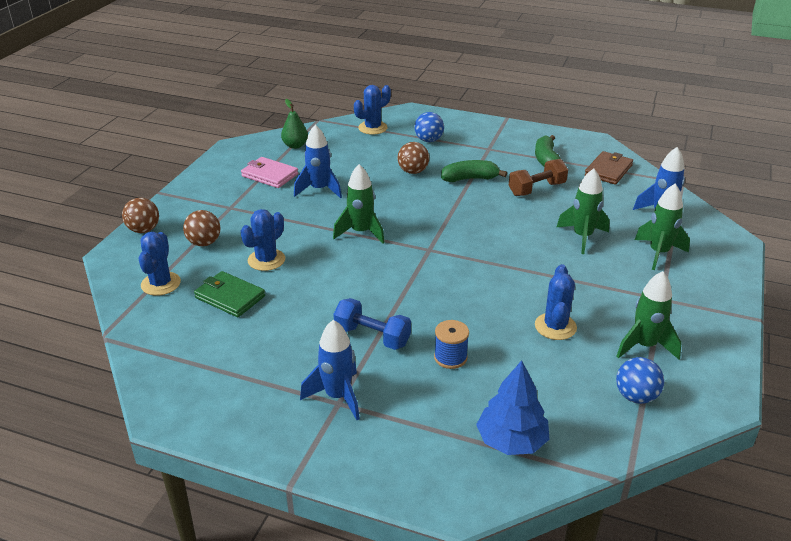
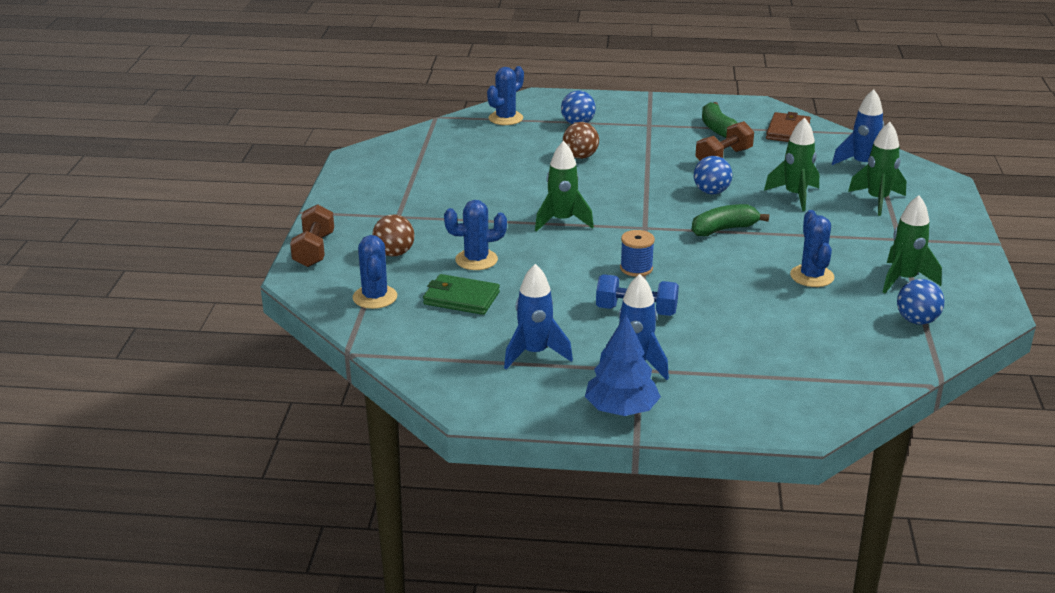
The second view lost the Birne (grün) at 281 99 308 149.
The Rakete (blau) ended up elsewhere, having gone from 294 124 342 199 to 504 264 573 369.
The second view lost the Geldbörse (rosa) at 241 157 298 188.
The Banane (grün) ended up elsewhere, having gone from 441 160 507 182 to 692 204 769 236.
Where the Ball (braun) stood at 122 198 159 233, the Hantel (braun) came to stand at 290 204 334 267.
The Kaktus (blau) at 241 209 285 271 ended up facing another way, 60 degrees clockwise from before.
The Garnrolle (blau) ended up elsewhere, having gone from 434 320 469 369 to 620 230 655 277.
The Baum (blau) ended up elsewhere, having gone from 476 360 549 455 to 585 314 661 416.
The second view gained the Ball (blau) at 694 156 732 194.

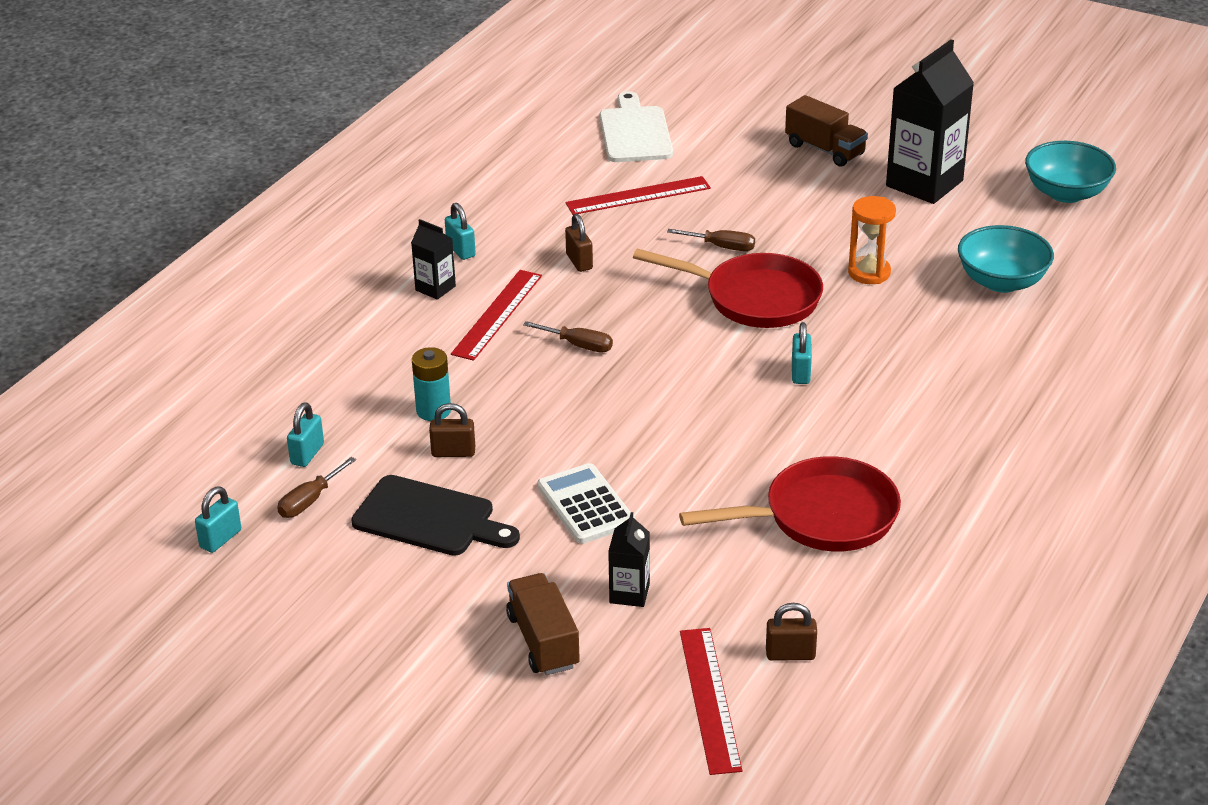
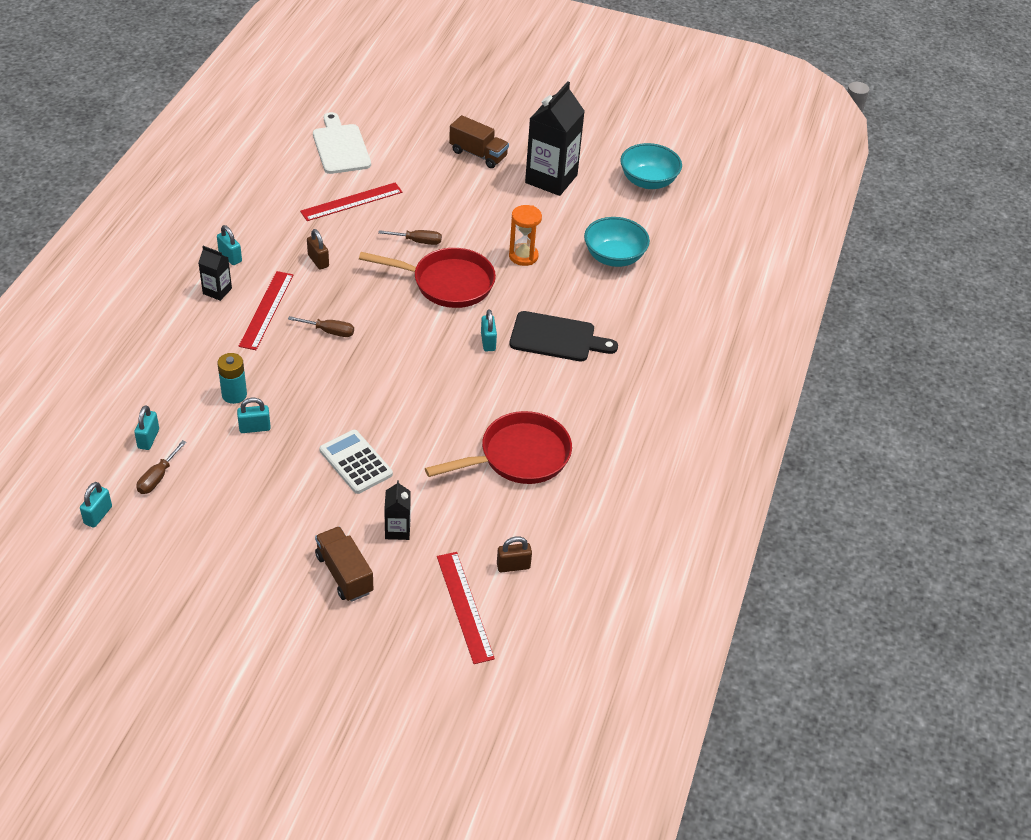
What was the Vorhängeschloss (braun) at 429 403 475 457 turned into the Vorhängeschloss (türkis) at 237 398 271 433.
The Schneidebrett (schwarz) ended up elsewhere, having gone from 351 475 520 556 to 509 311 618 361.

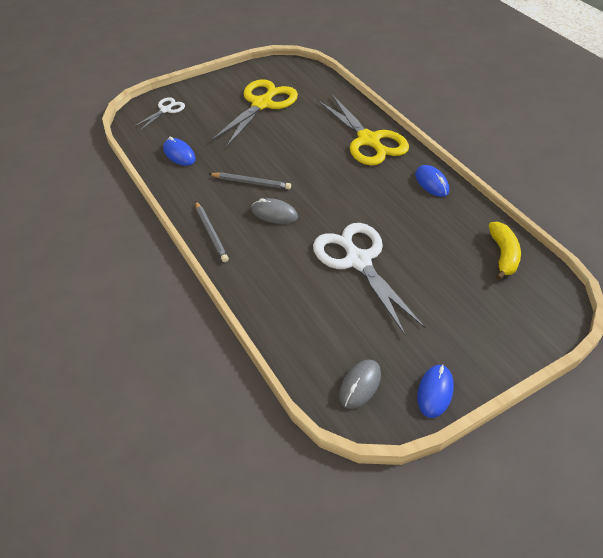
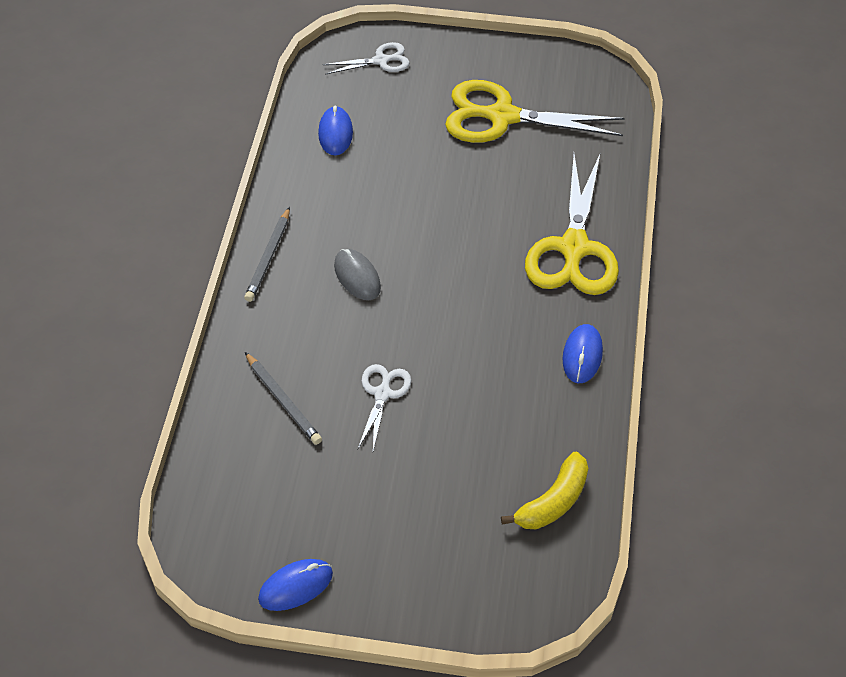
The Schere (gelb) at 210 79 298 148 ended up facing another way, 150 degrees counterclockwise from before.
The Bleistift (grau) ended up elsewhere, having gone from 209 172 291 189 to 245 352 322 445.
The size of the Schere (weiß) at 313 223 425 335 changed by a factor of 0.50.
The second view lost the Computermaus (grau) at 339 360 381 409.

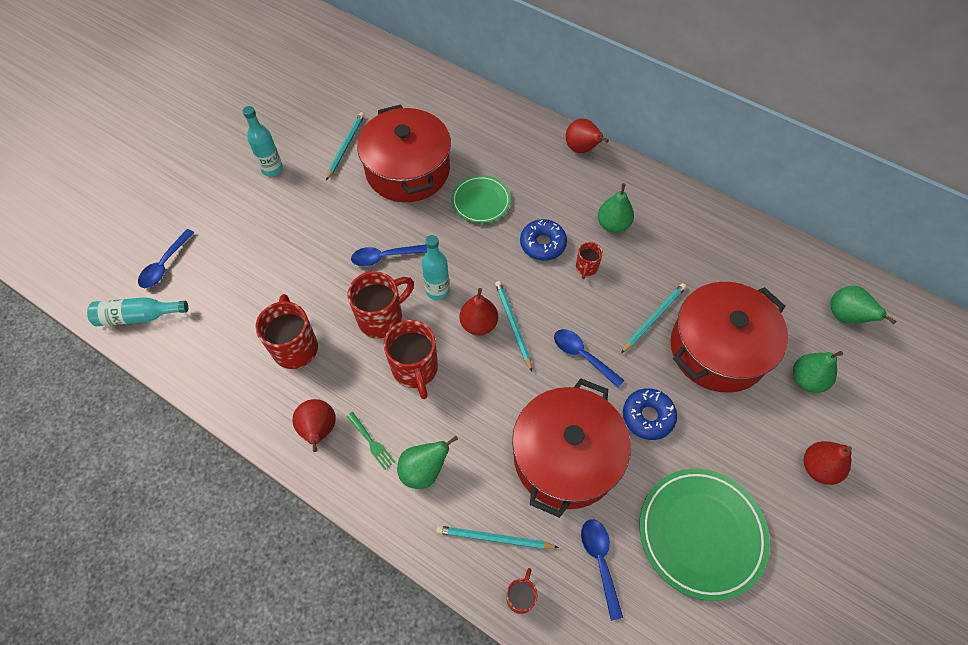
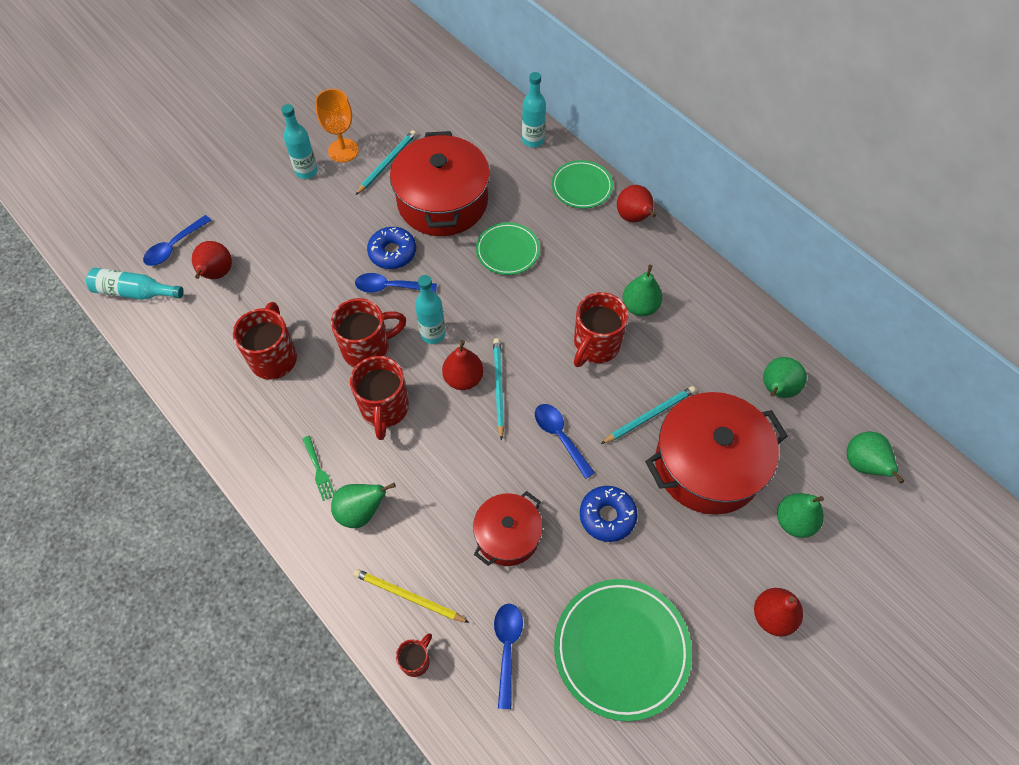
The Donut (blau) ended up elsewhere, having gone from 520 219 567 261 to 367 227 416 269.
The size of the Tasse (rot) at 576 242 603 279 changed by a factor of 1.90.
The size of the Kochtopf (rot) at 512 378 631 518 changed by a factor of 0.57.
The Birne (rot) ended up elsewhere, having gone from 293 399 336 452 to 192 241 232 279.
What was the Bleistift (türkis) at 436 526 559 549 turned into the Bleistift (gelb) at 353 569 470 623.
The second view gained the Flasche (türkis) at 522 72 546 148.
The second view gained the Kelch (orange) at 315 89 359 163.
The second view gained the Teller (grün) at 552 160 613 209.
The second view gained the Birne (grün) at 763 357 807 398.

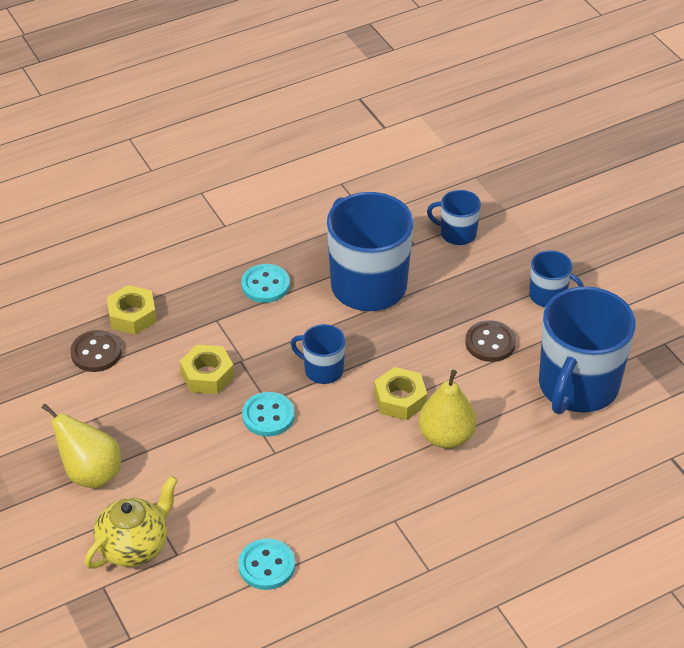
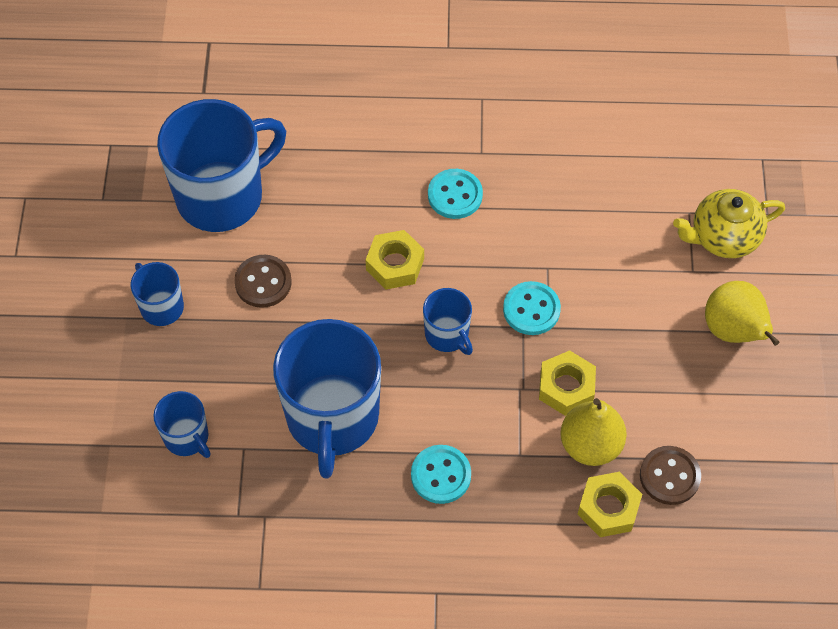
The Birne (gelb) ended up elsewhere, having gone from 418 370 476 449 to 560 398 627 466.
The Knopf (türkis) ended up elsewhere, having gone from 238 538 295 590 to 428 169 483 219.

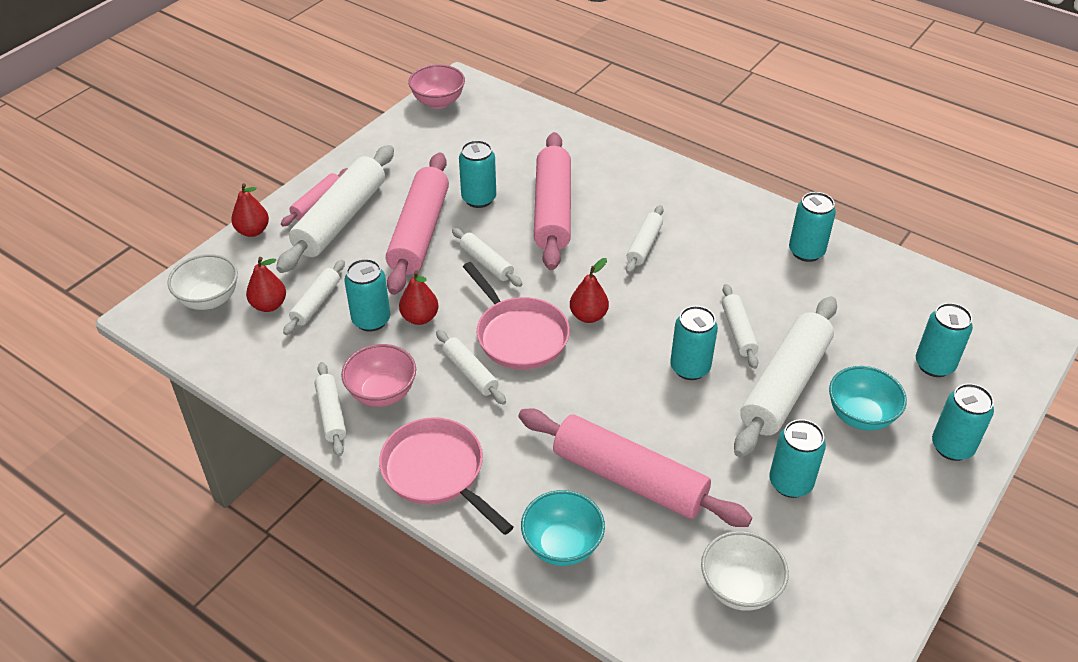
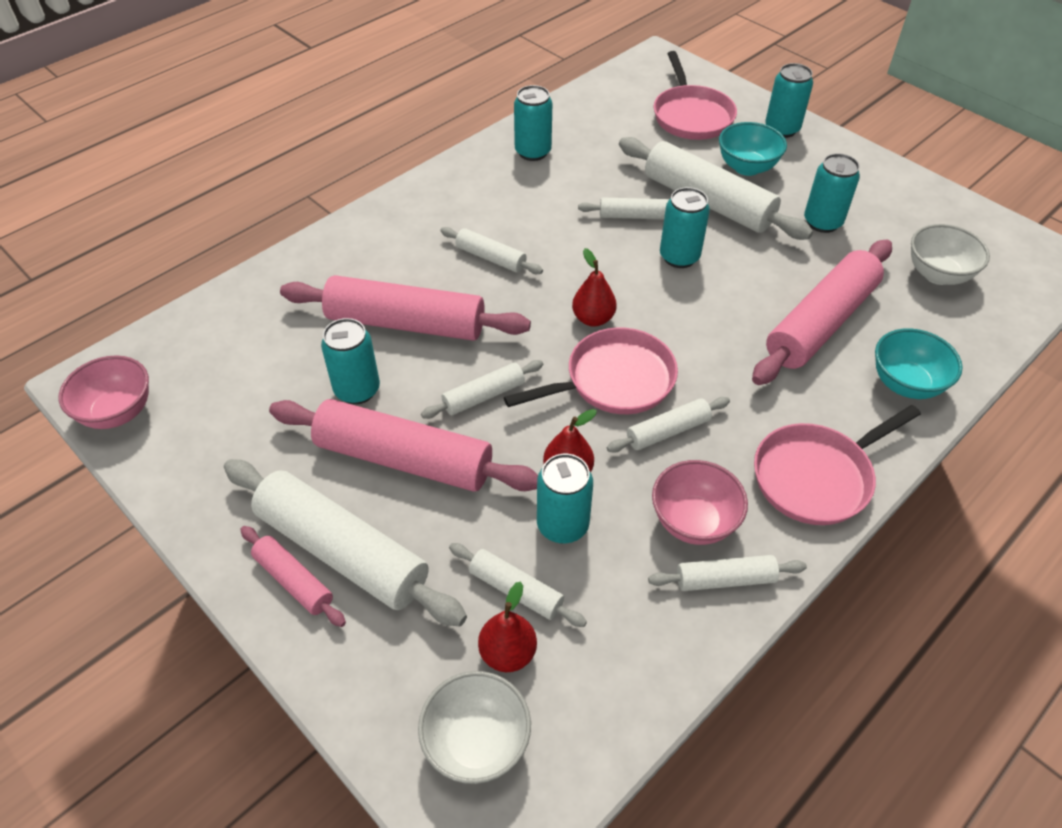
The second view lost the Birne (rot) at 231 183 269 237.
Where the Dose (türkis) stood at 916 303 973 377, the Pfanne (rosa) came to stand at 654 51 737 140.

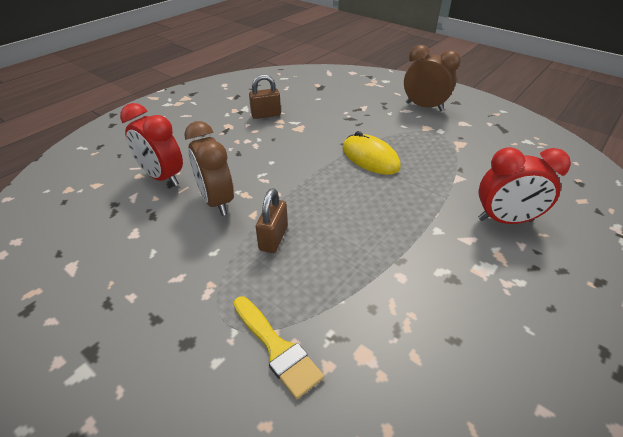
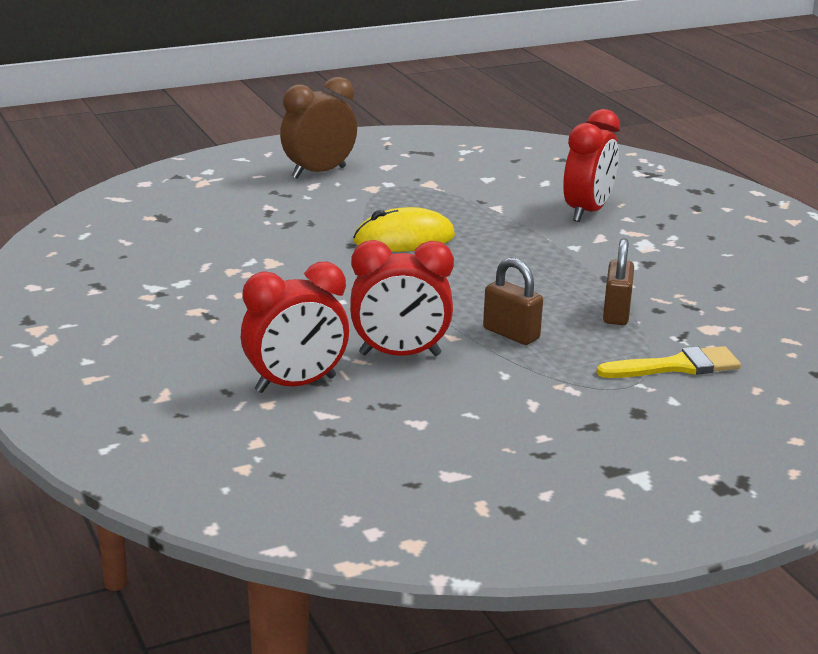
The Vorhängeschloss (braun) ended up elsewhere, having gone from 249 74 281 119 to 603 238 634 325.
What was the Wecker (braun) at 184 121 234 216 turned into the Wecker (rot) at 350 240 454 356.

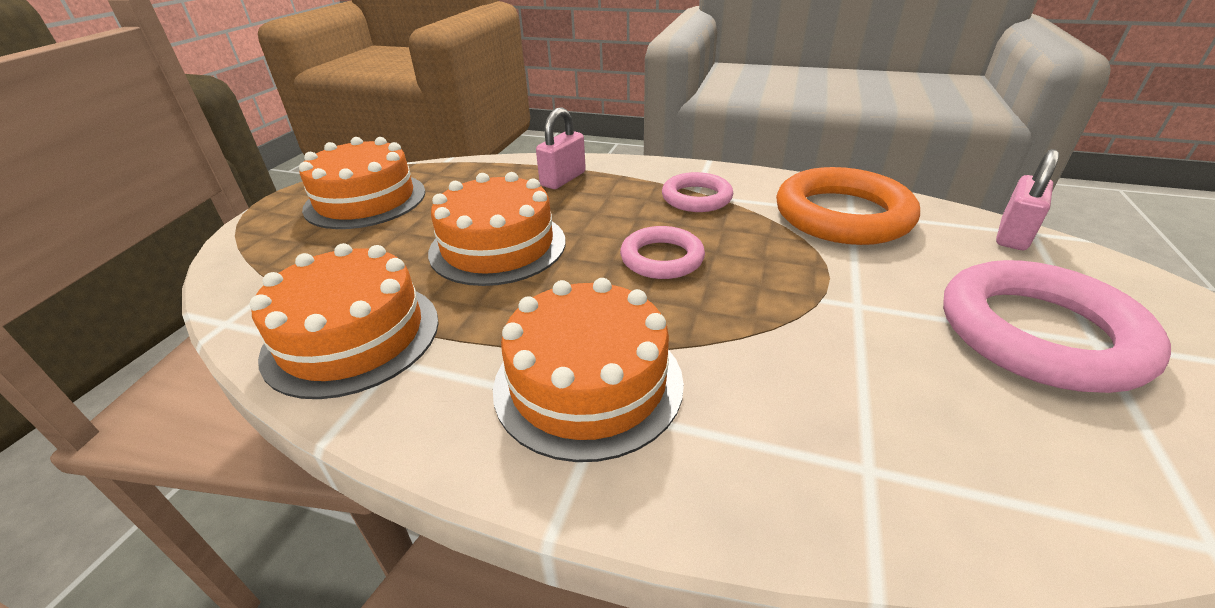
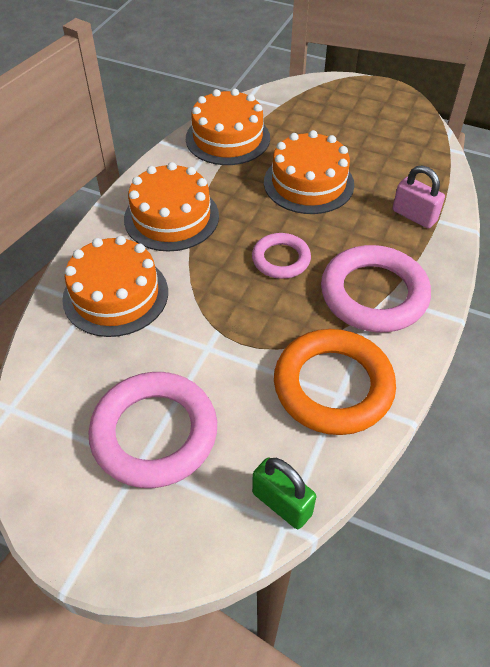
The Kuchen (orange) ended up elsewhere, having gone from 299 137 425 229 to 62 236 168 337.
What was the Vorhängeschloss (rosa) at 996 149 1059 250 turned into the Vorhängeschloss (grün) at 252 457 316 529.
The size of the Ring (rosa) at 662 172 733 212 changed by a factor of 1.76.

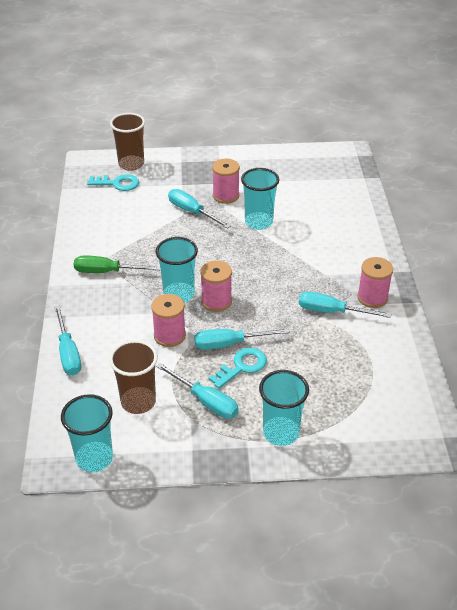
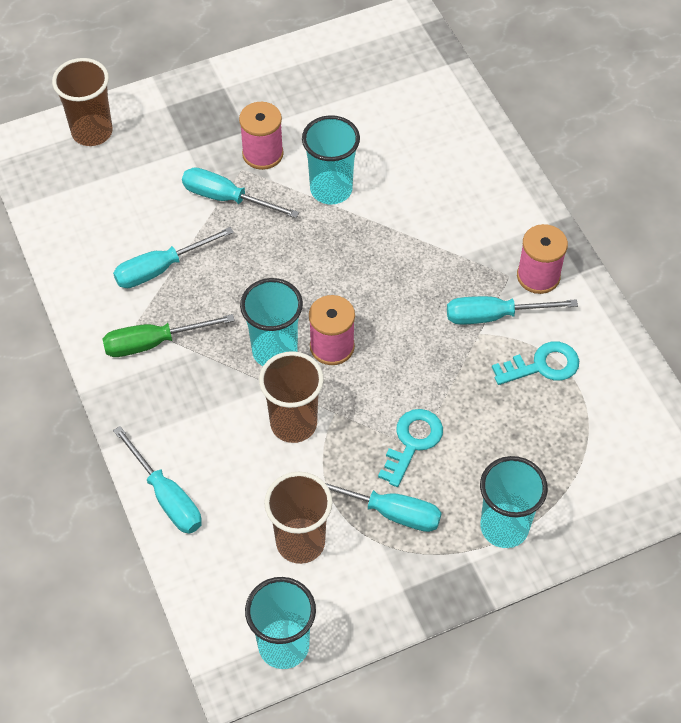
The Schlüssel (türkis) ended up elsewhere, having gone from 87 174 139 191 to 492 341 579 385.
Where the Garnrolle (rosa) stood at 151 294 186 347, the Becher (braun) came to stand at 259 351 324 443.
The Schraubenzieher (türkis) ended up elsewhere, having gone from 194 328 290 350 to 113 227 234 288.

